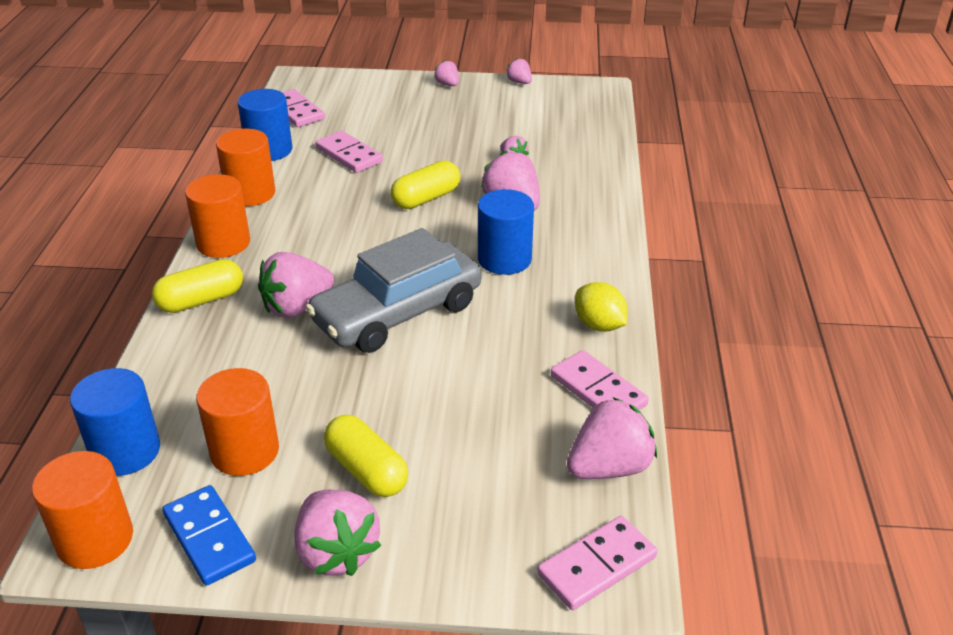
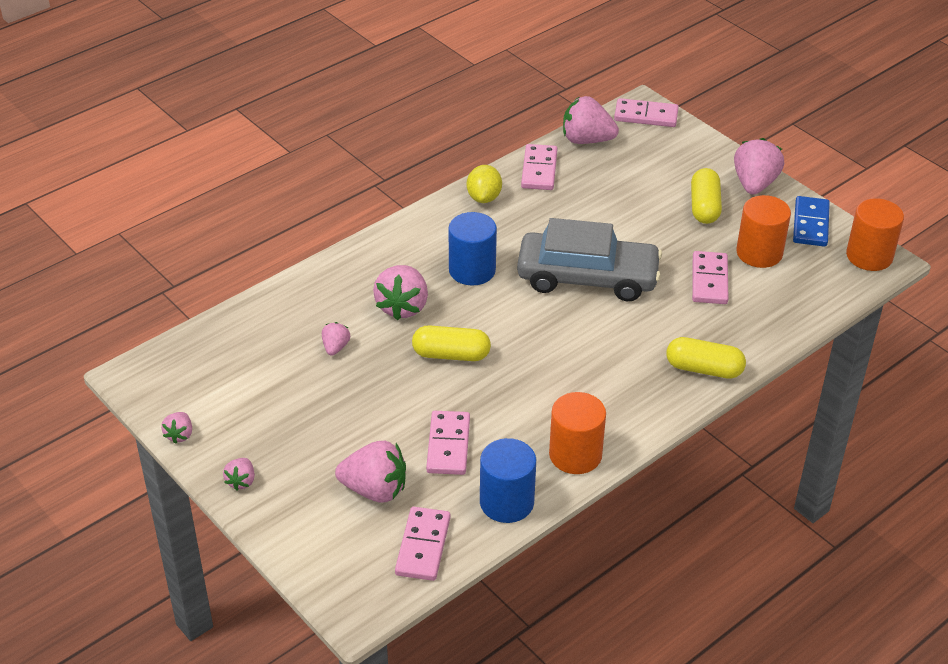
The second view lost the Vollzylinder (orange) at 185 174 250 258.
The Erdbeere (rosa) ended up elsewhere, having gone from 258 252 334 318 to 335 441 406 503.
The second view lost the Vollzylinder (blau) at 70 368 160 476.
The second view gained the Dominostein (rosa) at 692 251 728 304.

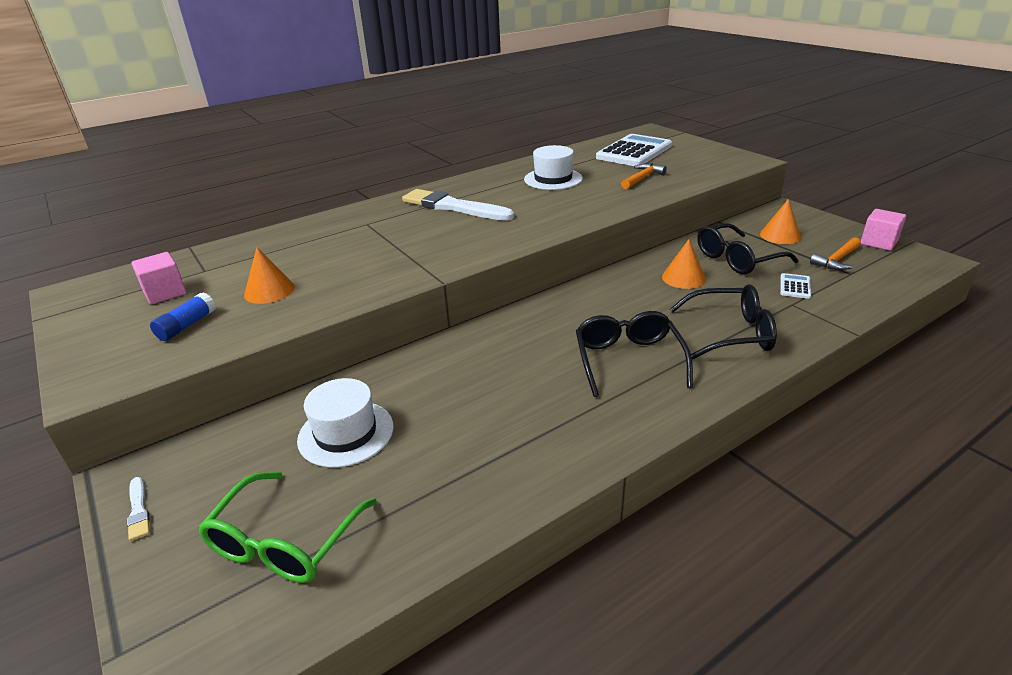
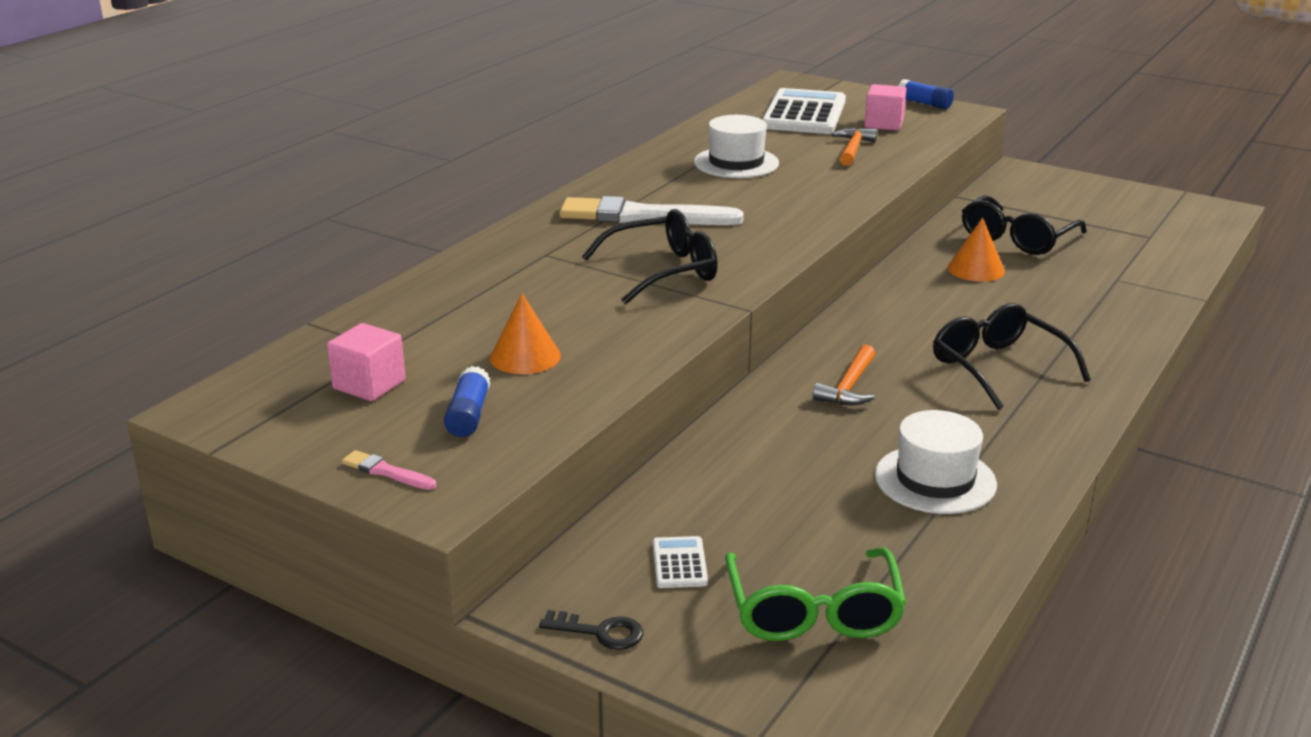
The second view lost the Kegel (orange) at 760 199 801 244.
The Kubus (rosa) ended up elsewhere, having gone from 861 209 906 251 to 864 84 906 131.
The Hammer (orange) ended up elsewhere, having gone from 810 237 861 270 to 813 345 875 405.
The Taschenrechner (weiß) ended up elsewhere, having gone from 780 273 811 299 to 653 536 708 588.
The Brille (schwarz) ended up elsewhere, having gone from 670 284 777 360 to 582 209 718 304.
The Hut (weiß) ended up elsewhere, having gone from 297 378 394 467 to 875 410 997 514.
Where the Pinsel (weiß) stood at 127 477 150 541, the Schlüssel (schwarz) came to stand at 539 610 643 650.
The second view gained the Klebestift (blau) at 898 79 954 109.
The second view gained the Pinsel (rosa) at 342 450 436 490.

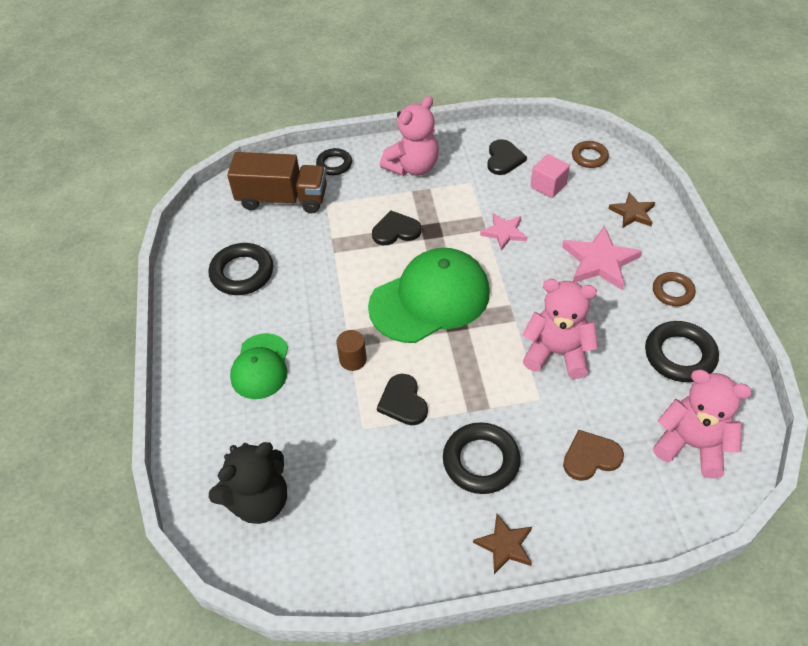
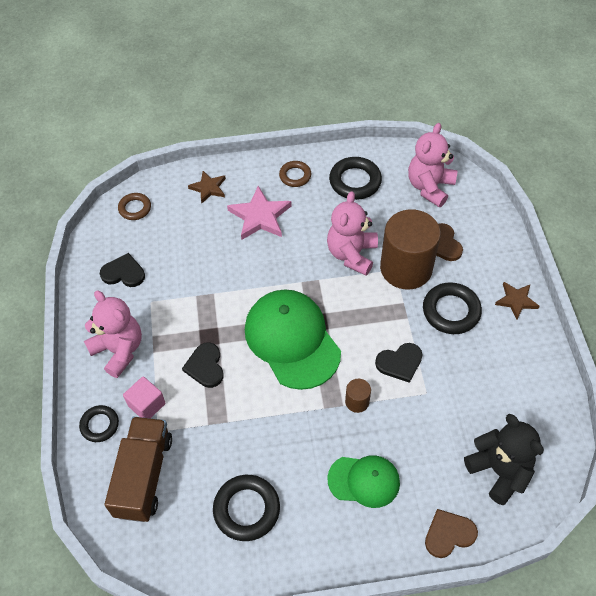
The Kubus (rosa) ended up elsewhere, having gone from 531 154 570 198 to 123 376 166 418.
The second view lost the Stern (rosa) at 480 213 527 251.
The second view gained the Vollzylinder (braun) at 380 209 441 290.
The second view gained the Herz (braun) at 425 509 478 558.

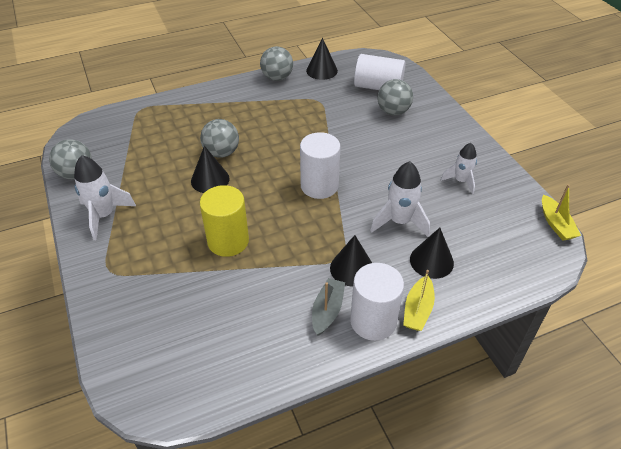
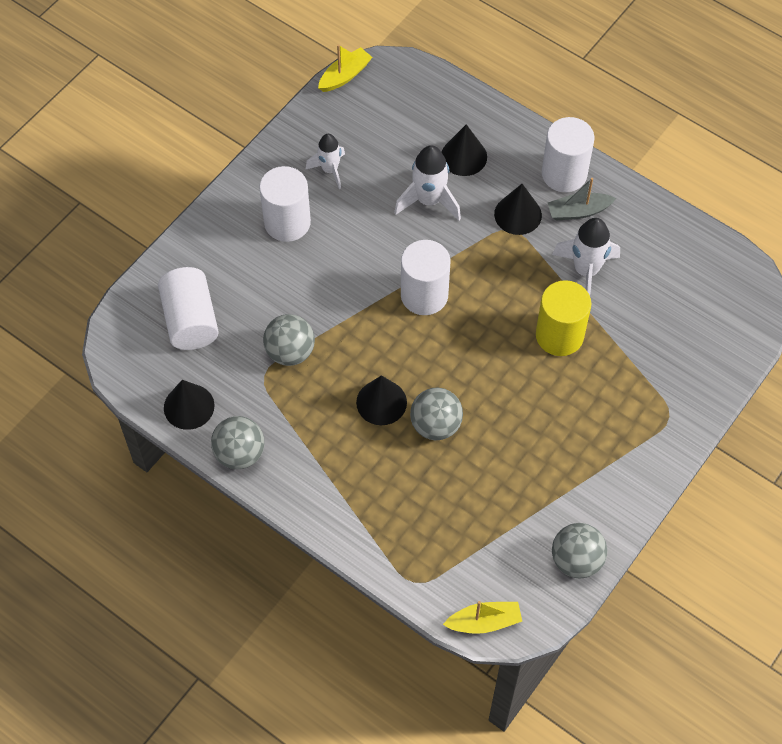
The Ball (grau) ended up elsewhere, having gone from 377 79 413 116 to 263 314 315 366.
The Kegel (schwarz) ended up elsewhere, having gone from 191 146 230 193 to 356 375 407 425.
The Rakete (weiß) ended up elsewhere, having gone from 74 155 136 240 to 552 218 620 295.
The Boot (gelb) ended up elsewhere, having gone from 403 270 435 331 to 443 601 522 634.
The second view gained the Vollzylinder (weiß) at 259 166 311 242.

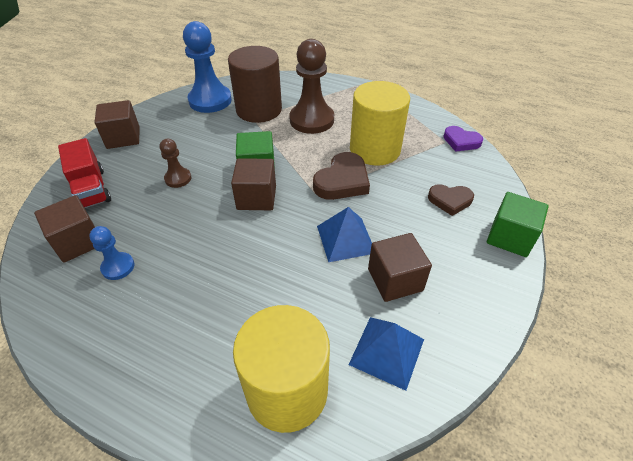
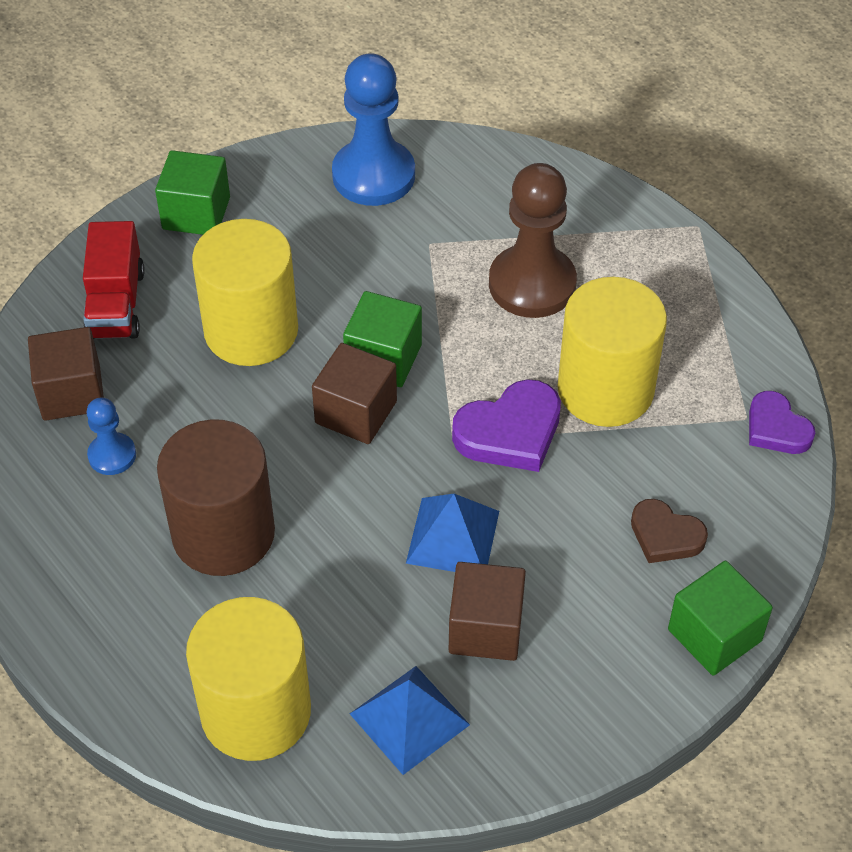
The Vollzylinder (braun) ended up elsewhere, having gone from 228 46 282 123 to 157 419 275 576.
What was the Kubus (braun) at 95 100 139 149 turned into the Kubus (grün) at 155 150 230 235.
Where the Bauer (braun) stood at 160 139 191 188, the Vollzylinder (gelb) came to stand at 192 219 298 366.
What was the Herz (braun) at 313 152 370 200 turned into the Herz (lila) at 452 379 561 472.

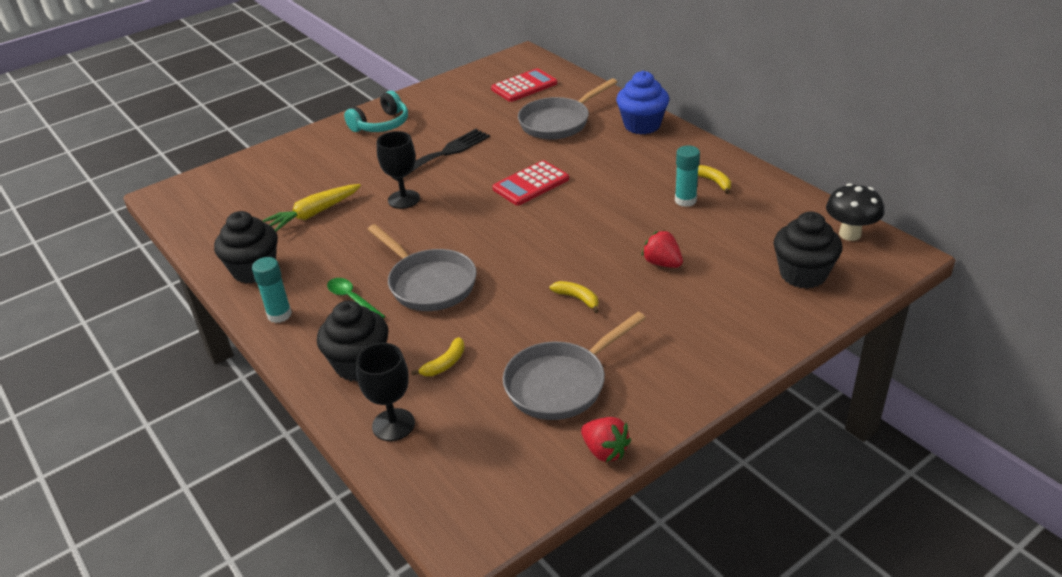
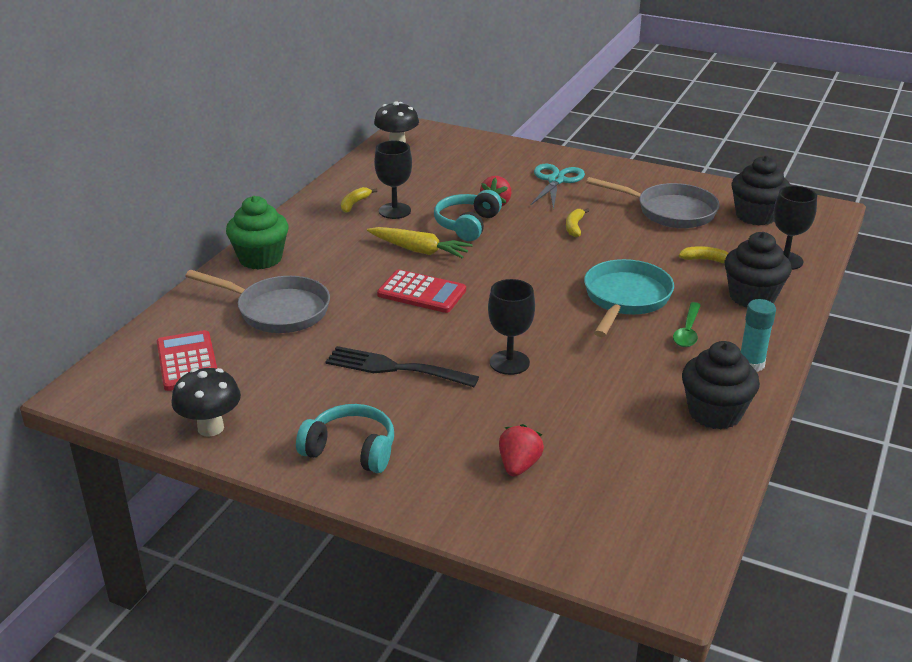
The Taschenrechner (rot) at 491 68 557 102 ended up facing another way, 45 degrees clockwise from before.
What was the Muffin (blau) at 616 71 669 134 turned into the Muffin (grün) at 226 196 288 270.
Where the Klebestift (türkis) stood at 675 145 700 207, the Kelch (schwarz) came to stand at 374 141 412 219.
The Karotte (gelb) ended up elsewhere, having gone from 262 184 361 231 to 367 227 473 258.
The Muffin (schwarz) ended up elsewhere, having gone from 774 212 842 289 to 731 156 790 226.
What was the Pfanne (grau) at 367 224 477 311 turned into the Pfanne (türkis) at 584 259 674 337.
The Erdbeere (rot) ended up elsewhere, having gone from 581 417 631 462 to 499 424 544 476.
The second view gained the Schere (türkis) at 530 164 585 210.
The second view gained the Kopfhörer (türkis) at 434 190 502 241.
The second view gained the Pilz (schwarz) at 171 368 241 437.

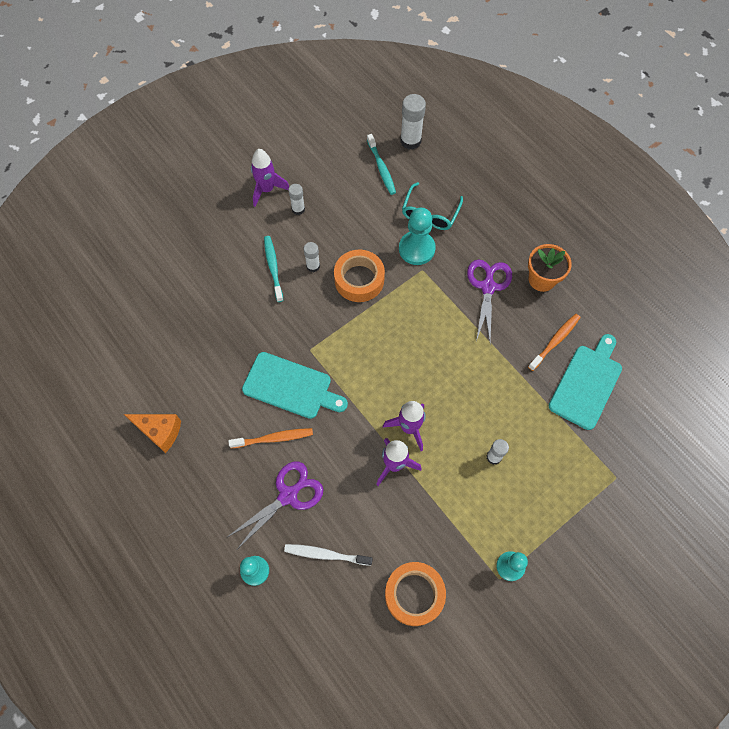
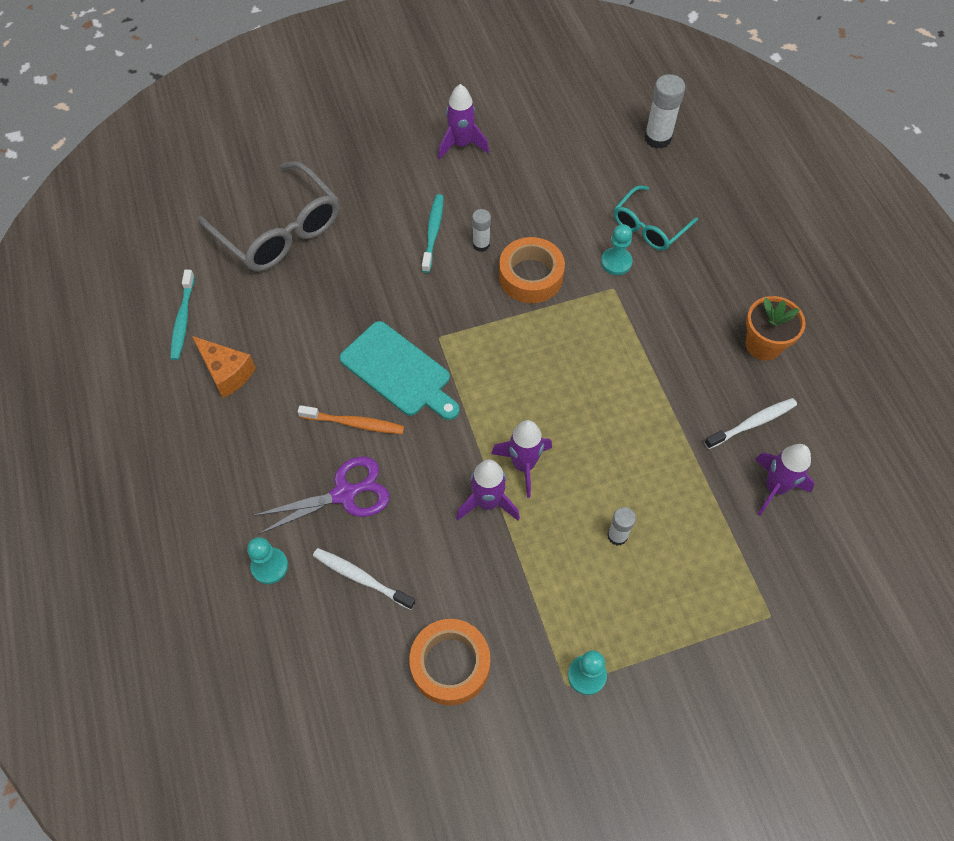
The Zahnbürste (türkis) ended up elsewhere, having gone from 367 134 396 195 to 170 270 195 360.
The second view lost the Klebestift (weiß) at 288 184 305 215.
The size of the Bauer (türkis) at 399 208 436 265 changed by a factor of 0.65.
The second view lost the Schere (lila) at 467 259 512 341.
What was the Zahnbürste (orange) at 528 314 581 371 turned into the Zahnbürste (weiß) at 704 398 797 449.
Where the Schneidebrett (türkis) stood at 549 334 622 430, the Rakete (lila) came to stand at 755 444 815 516.
The second view gained the Brille (grau) at 198 161 339 271.

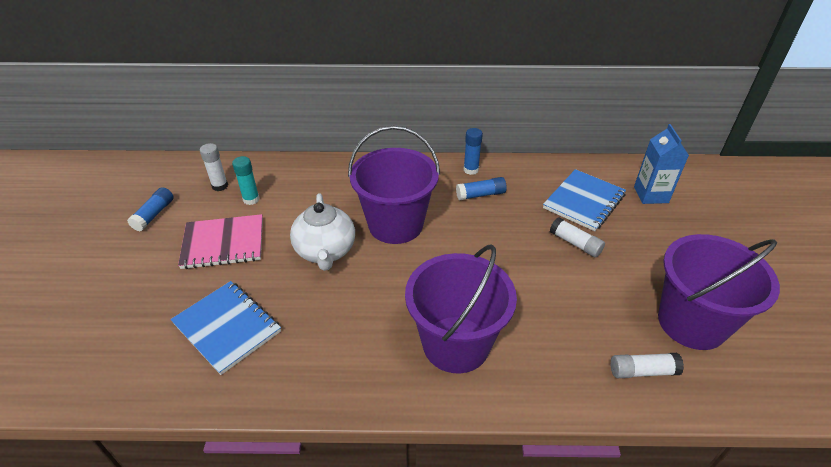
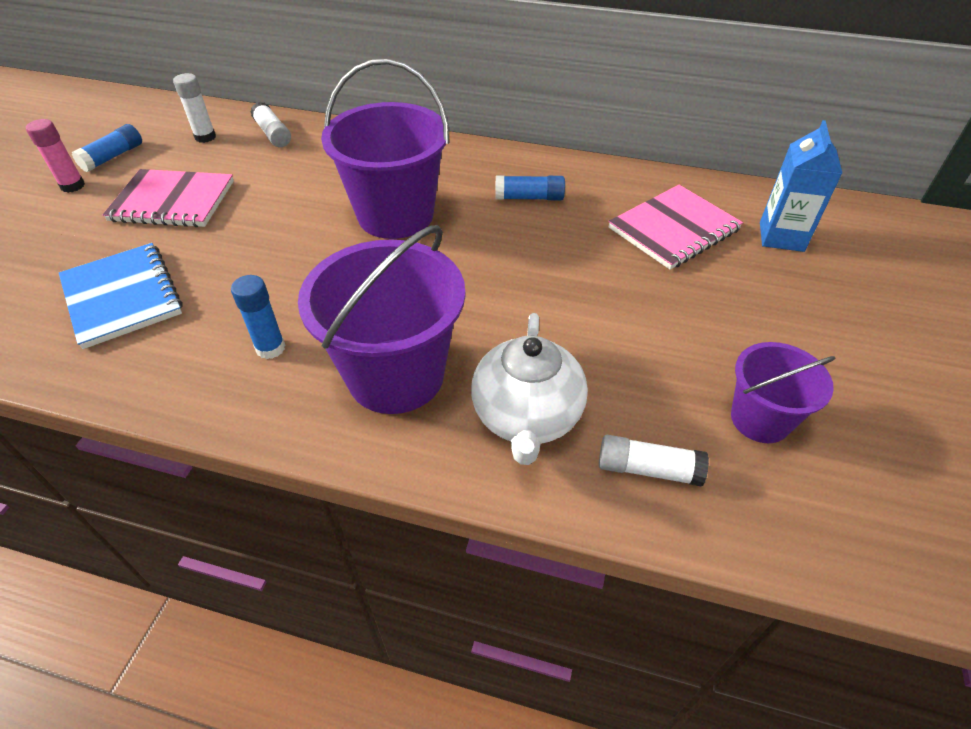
The Klebestift (blau) ended up elsewhere, having gone from 464 128 483 175 to 231 275 285 359.
The second view lost the Klebestift (türkis) at 232 156 260 205.
What was the Notizbuch (blau) at 543 169 626 231 turned into the Notizbuch (rosa) at 608 185 743 270.
The Teekanne (weiß) ended up elsewhere, having gone from 290 193 355 271 to 471 313 588 465.
The Klebestift (weiß) ended up elsewhere, having gone from 550 217 605 258 to 250 102 291 147.
The size of the Eimer (lila) at 658 234 780 350 changed by a factor of 0.56.
The second view gained the Klebestift (rosa) at 26 119 85 193.

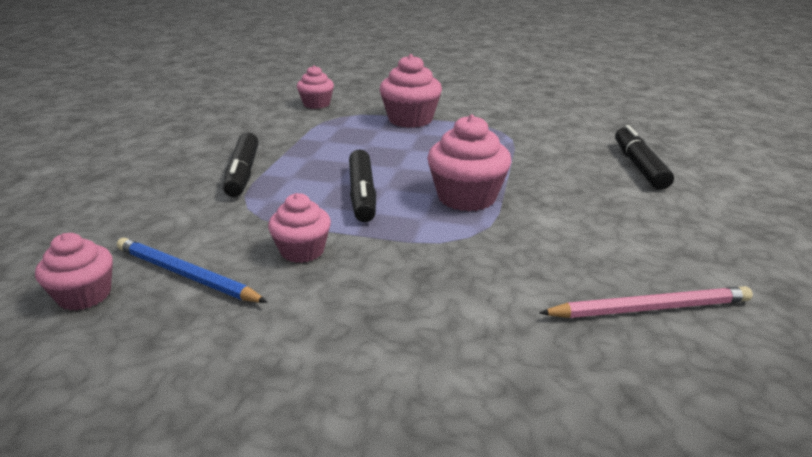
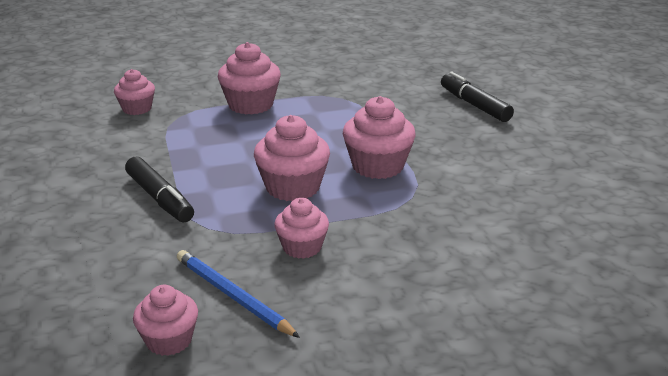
Where the Filzstift (schwarz) stood at 349 149 376 222, the Muffin (rosa) came to stand at 254 115 330 201.
The Bleistift (blau) at 117 238 268 303 ended up facing another way, 45 degrees clockwise from before.
The second view lost the Bleistift (rosa) at 539 286 753 318.

